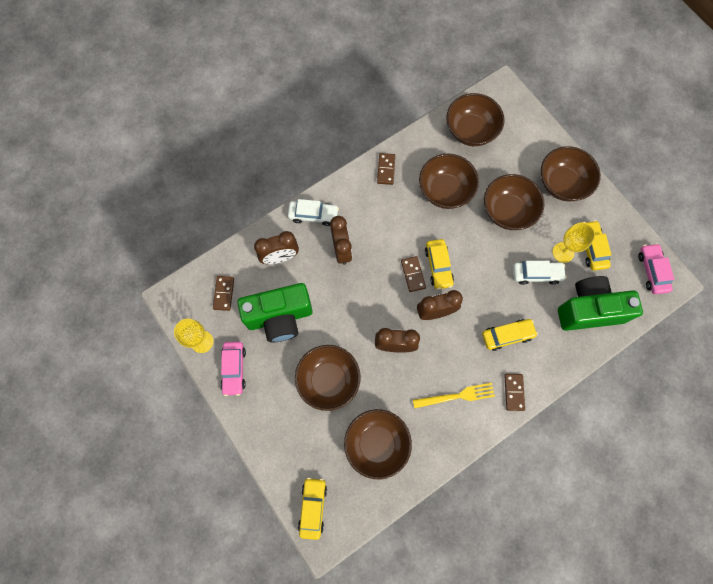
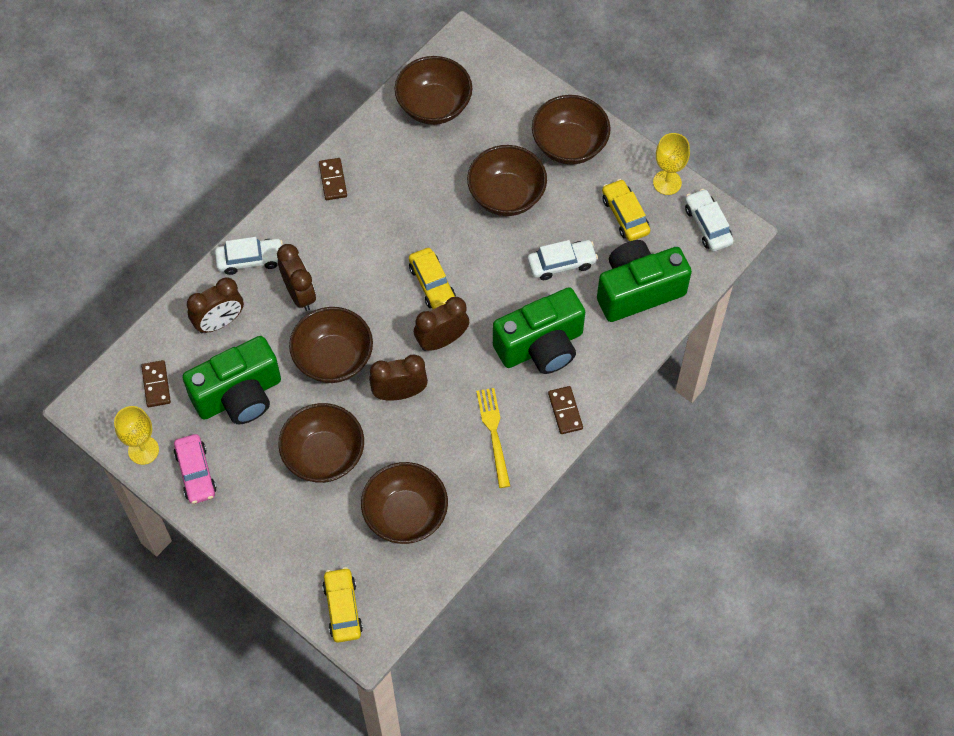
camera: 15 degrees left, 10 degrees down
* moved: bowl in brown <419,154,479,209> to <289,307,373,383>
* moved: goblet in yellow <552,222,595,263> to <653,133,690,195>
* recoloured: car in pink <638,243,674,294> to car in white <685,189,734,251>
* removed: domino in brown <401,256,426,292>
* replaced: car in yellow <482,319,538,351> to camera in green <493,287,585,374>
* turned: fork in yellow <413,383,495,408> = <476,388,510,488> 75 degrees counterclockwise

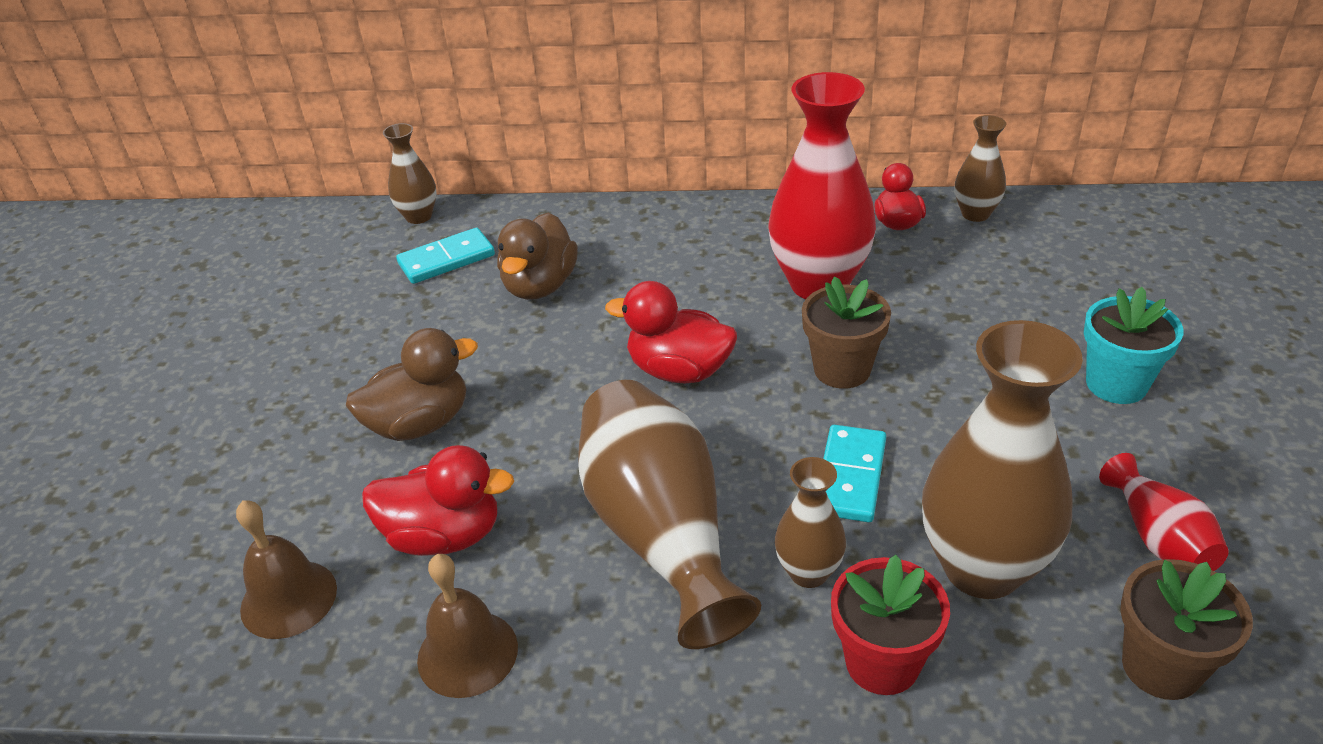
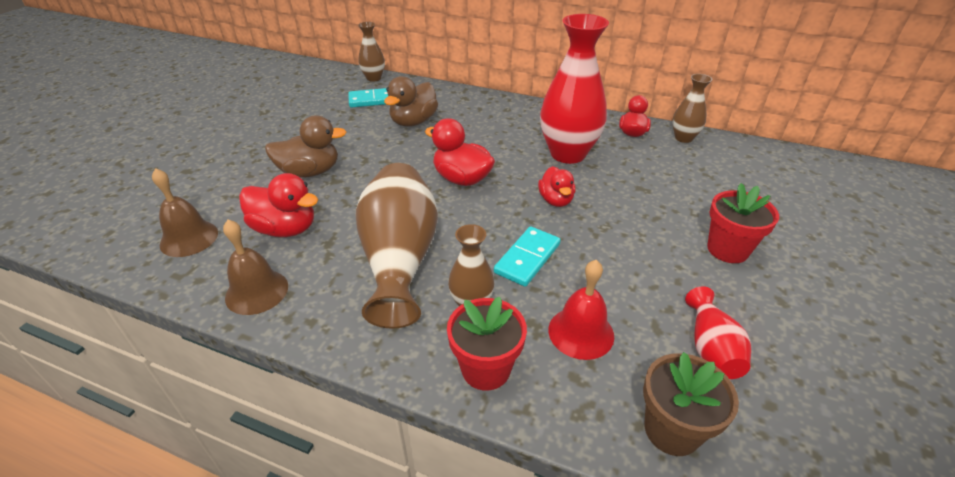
camera: 15 degrees right, 0 degrees up
* replaced: flower pot in brown <802,276,891,389> to duck in red <538,166,575,207>
* recoloured: flower pot in turquoise <1084,287,1183,404> to flower pot in red <707,183,779,263>
* replaced: vase in brown <922,320,1083,599> to bell in red <549,260,614,360>

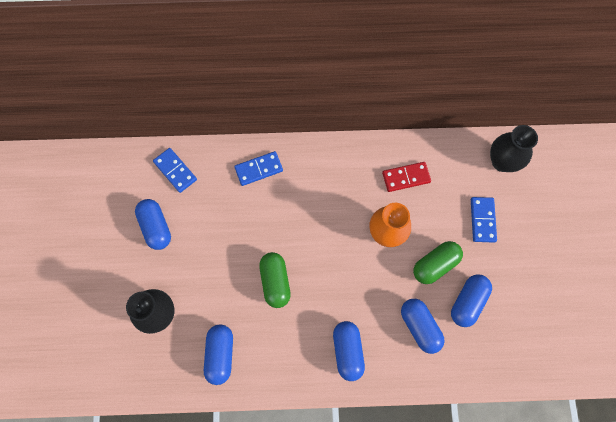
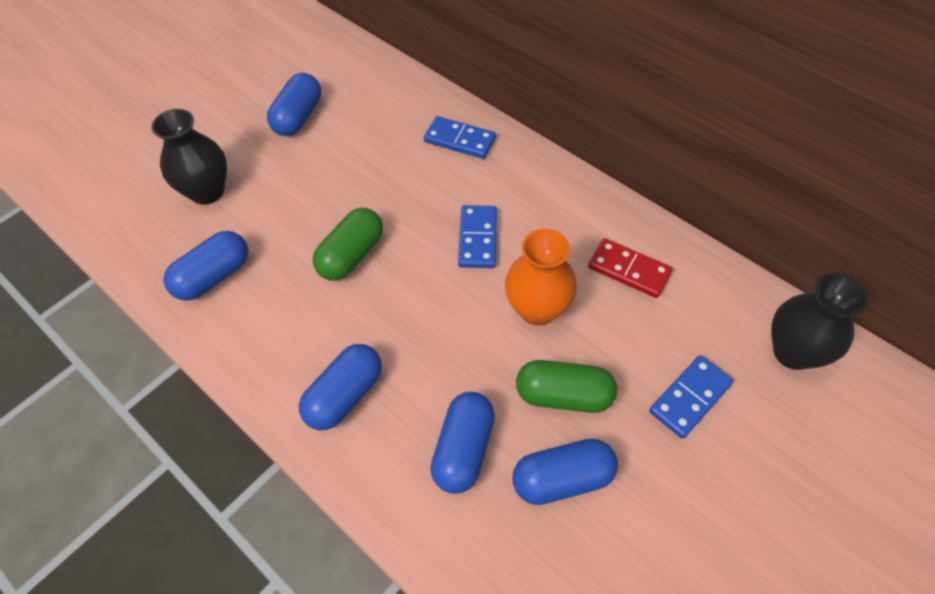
camera: 45 degrees right, 15 degrees down
* moved: domino in blue <153,148,197,193> to <458,205,497,268>

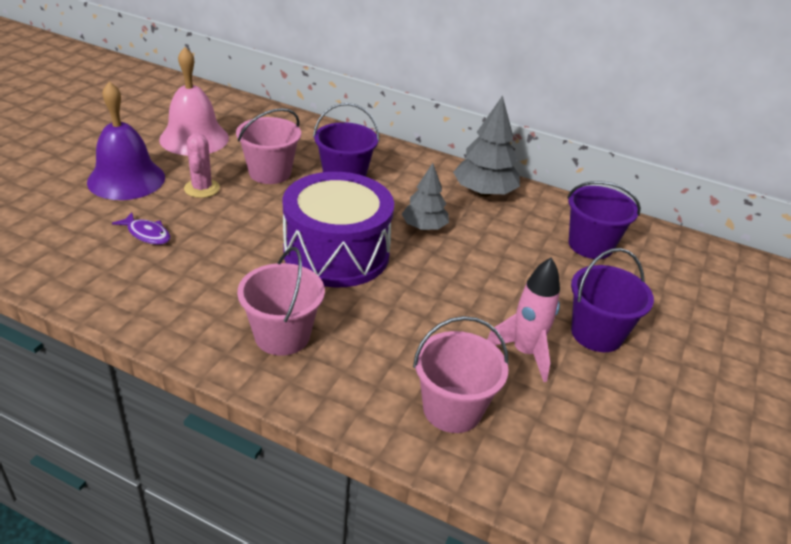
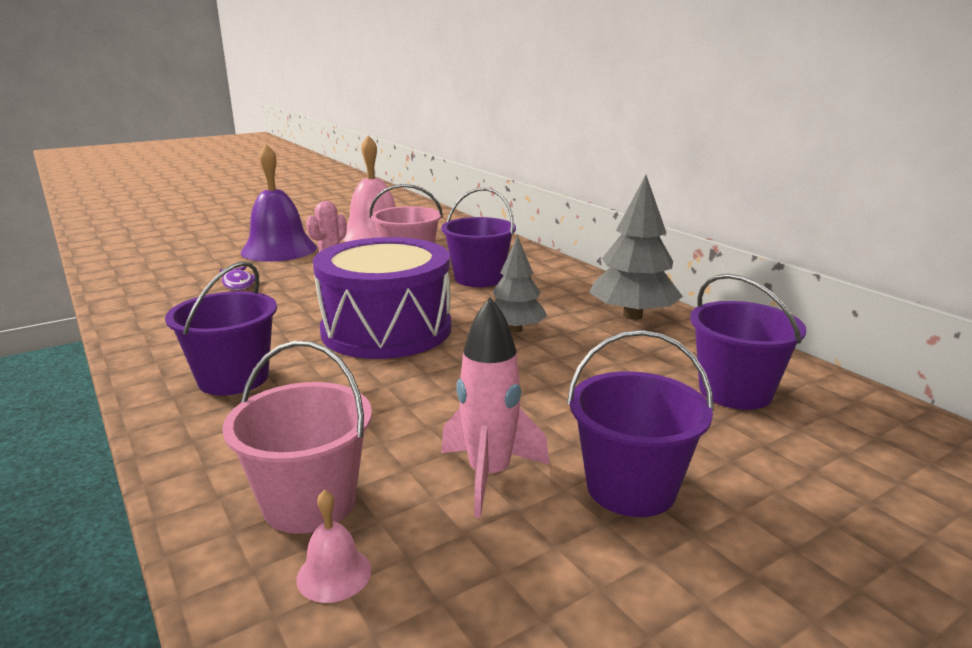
camera: 35 degrees right, 15 degrees down
* recoloured: bucket in pink <237,247,325,356> to bucket in purple <165,261,277,395>
* added: bell in pink <296,489,371,603>

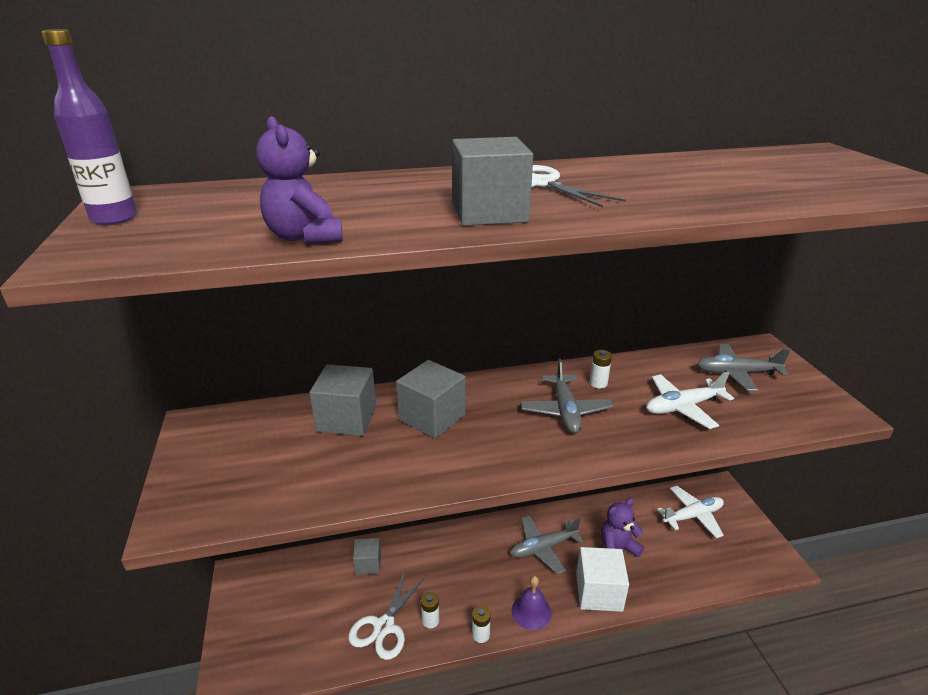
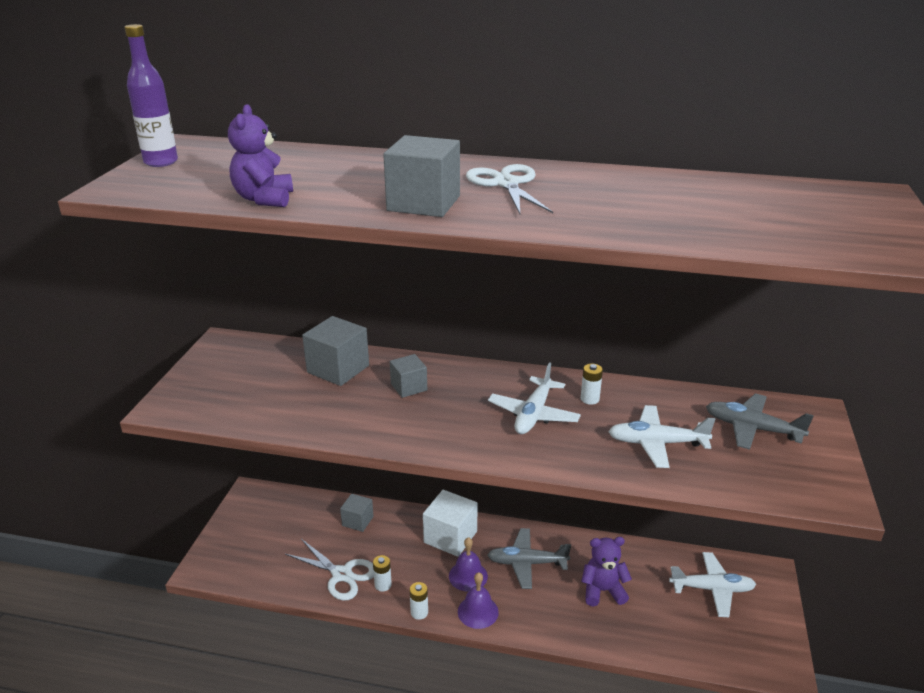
camera: 25 degrees right, 0 degrees up
* recoloured: plane in grey <520,359,614,434> to plane in white <488,362,581,434>
* resized: cube in grey <396,360,466,439> = <390,354,427,398> x0.61
* moved: cube in white <576,547,629,612> to <423,490,478,557>
* turned: scissors in white <348,568,426,660> = <285,539,374,601> 105 degrees counterclockwise
* added: bell in purple <449,537,488,592>

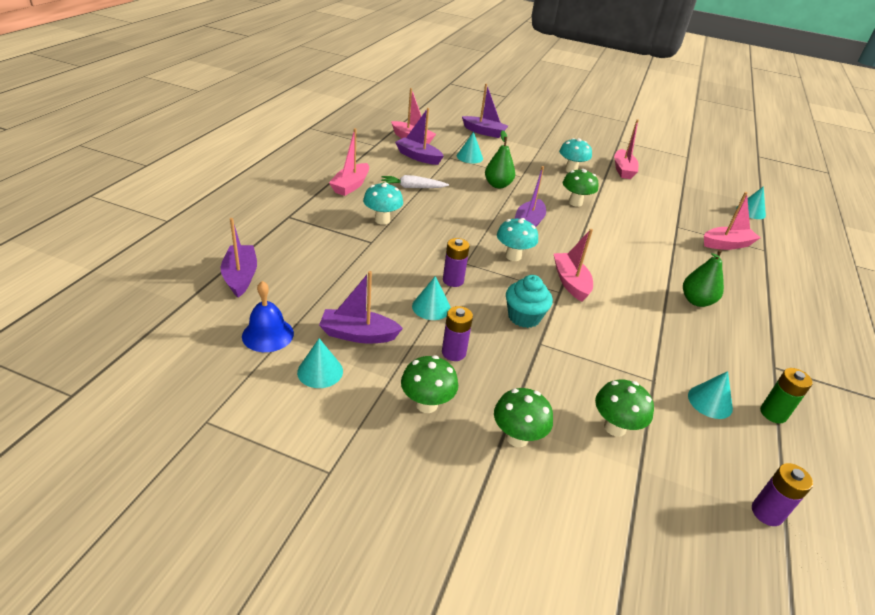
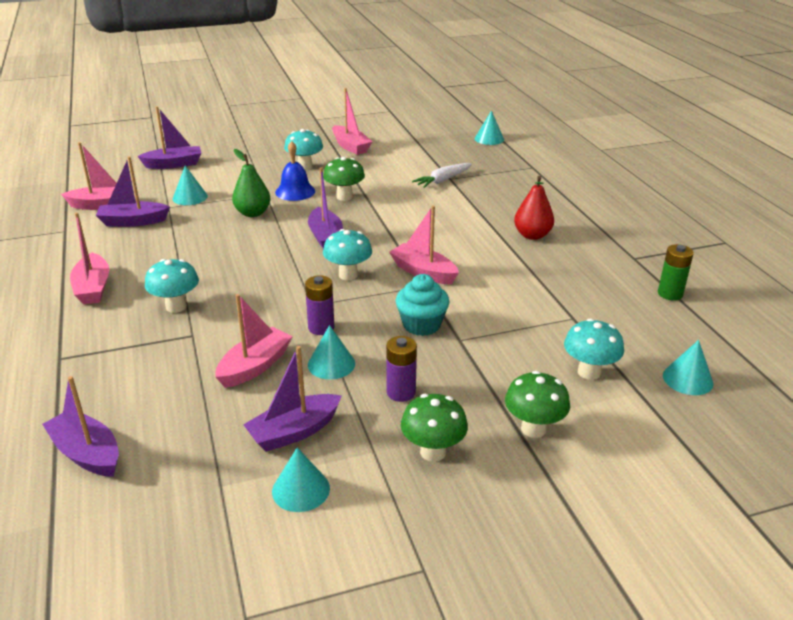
camera: 35 degrees left, 5 degrees down
* moved: carrot in white <381,175,449,188> to <412,163,472,188>
* moved: boat in pink <704,192,760,250> to <215,294,293,388>
* recoloured: pear in green <683,249,724,307> to pear in red <514,176,554,240>
* moved: bell in blue <242,281,294,352> to <275,141,315,201>
* moved: cone in turquoise <688,371,733,419> to <663,340,714,395>
* recoloured: mushroom in green <595,380,654,437> to mushroom in turquoise <564,318,624,380>
* removed: battery in purple <752,463,813,526>

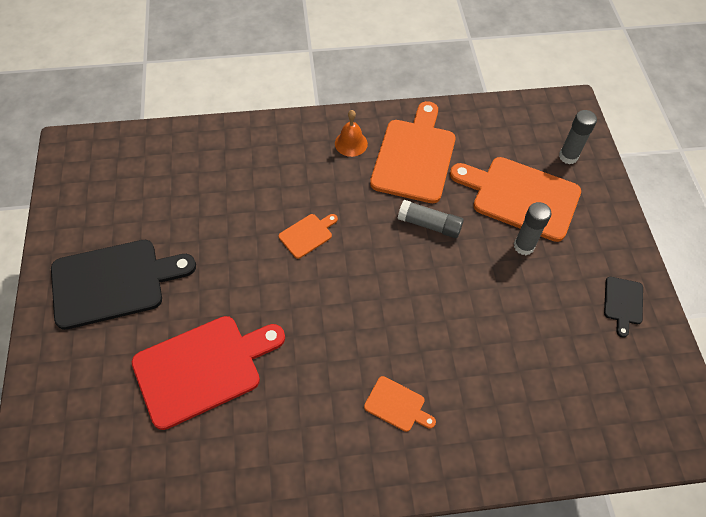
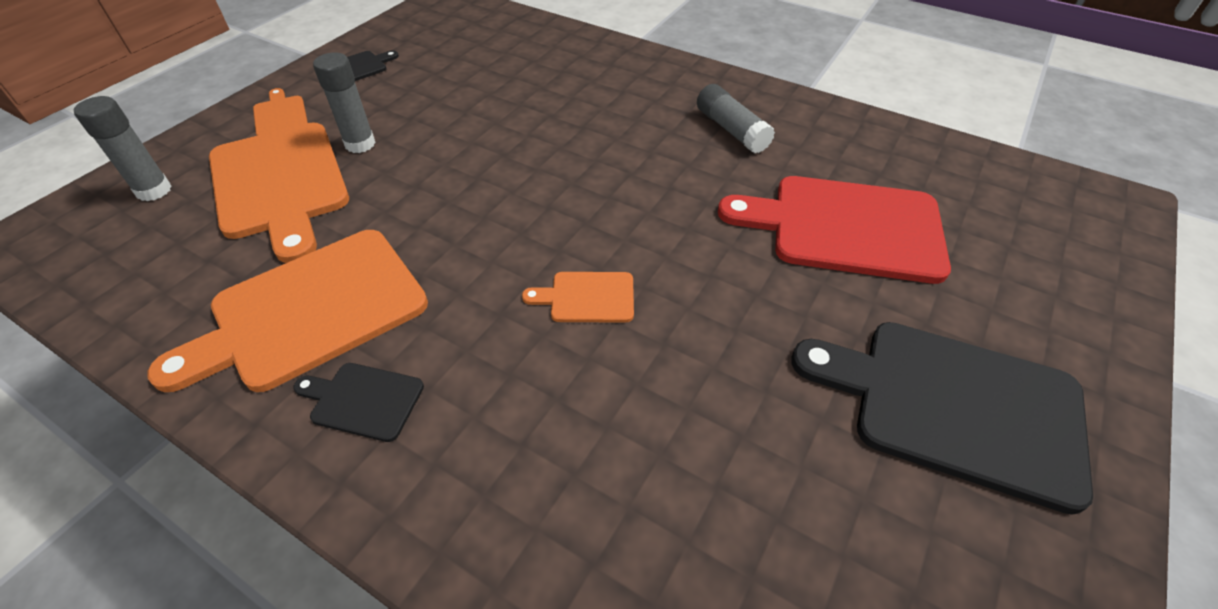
camera: 140 degrees left, 10 degrees down
* replaced: bell in orange <335,110,368,157> to cutting board in black <293,363,424,442>
* moved: glue stick in grey <398,200,464,238> to <697,84,775,154>
* moved: cutting board in orange <364,376,436,432> to <253,88,308,136>

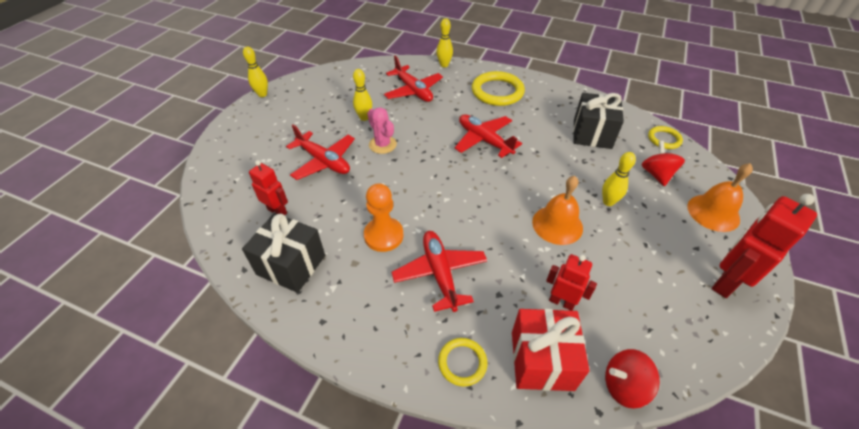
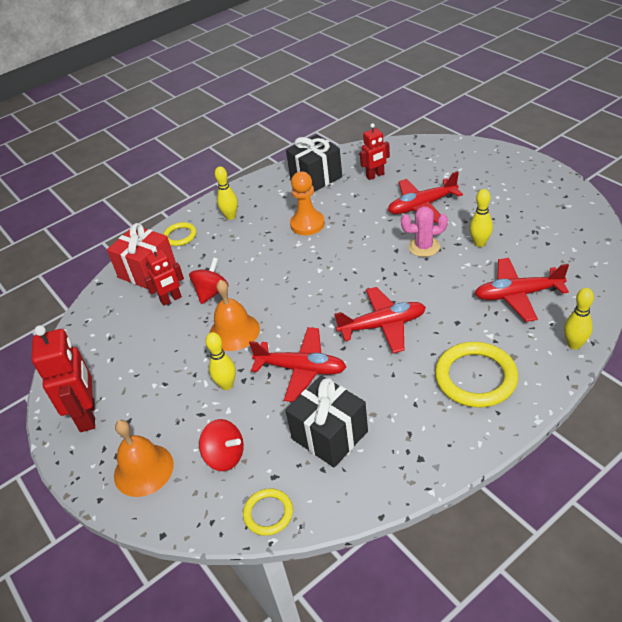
camera: 125 degrees right, 5 degrees down
* moved: bowling pin in yellow <243,46,268,97> to <215,166,238,220>
* moved: plane in red <392,231,487,312> to <249,327,346,402>
* moved: spinning top in red <605,349,660,409> to <189,257,229,304>

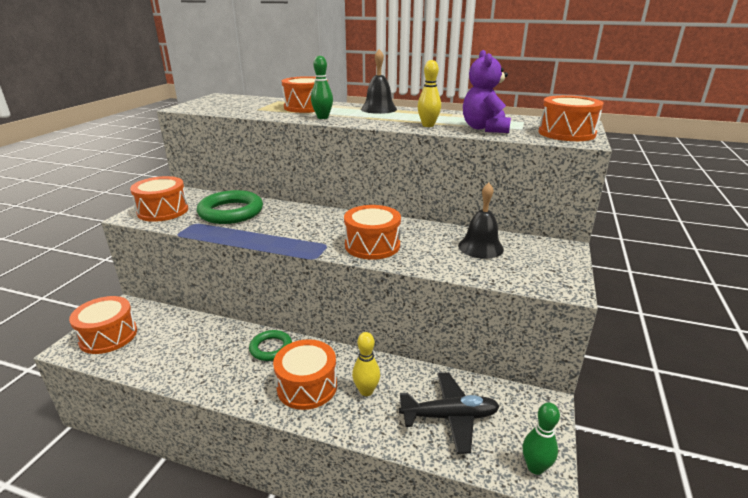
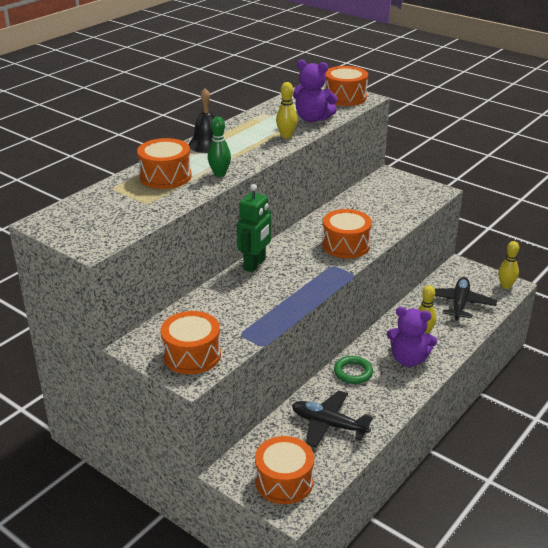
camera: 70 degrees left, 5 degrees up
* removed: bell in black <458,183,504,259>
* removed: ring in green <197,190,263,224>
* replaced: drum in orange <273,339,337,410> to teddy bear in purple <387,307,437,367>
* recoloured: bowling pin in green <523,402,560,475> to bowling pin in yellow <498,241,519,289>
* added: robot in green <237,184,271,272>
* added: plane in black <292,390,373,448>

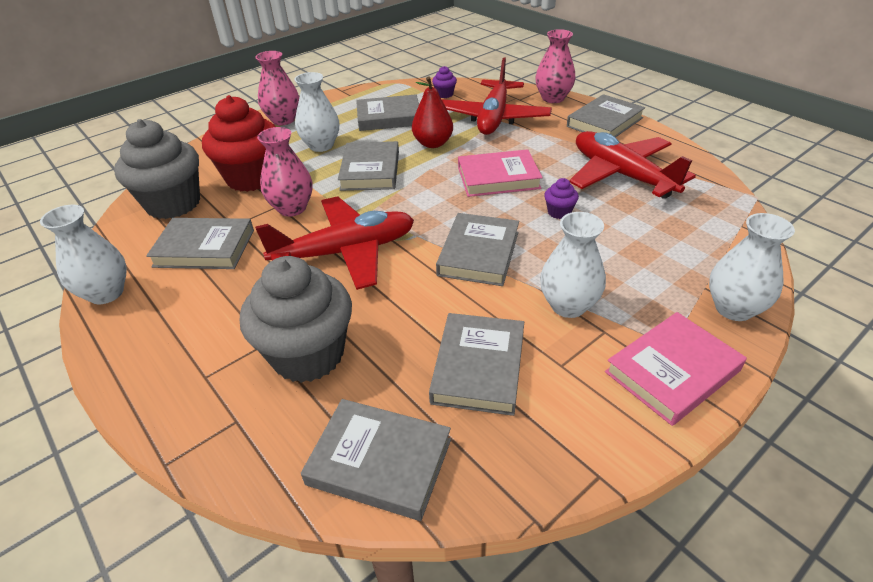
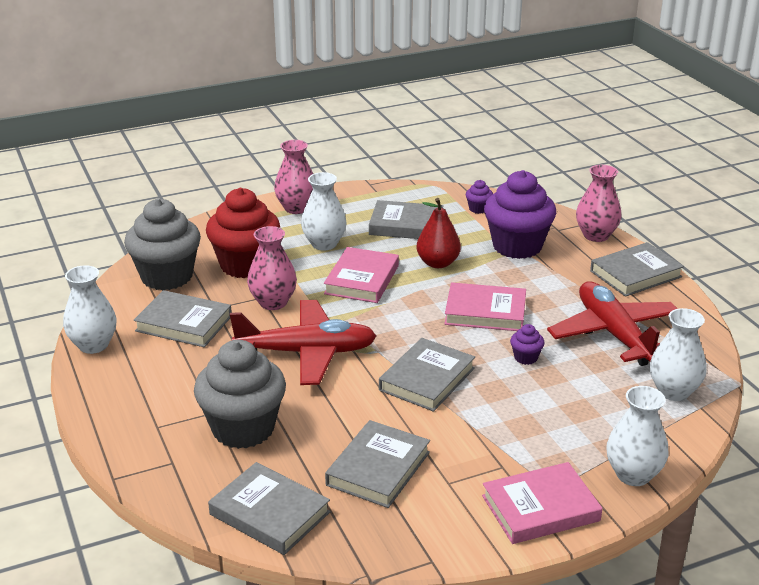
camera: 15 degrees right, 10 degrees down
* replaced: plane in red <442,57,552,135> to cupcake in purple <484,170,556,259>
* recoloured: book in grey <338,141,399,191> to book in pink <324,247,399,303>
* moved: vase in white <540,212,606,318> to <650,308,707,401>

